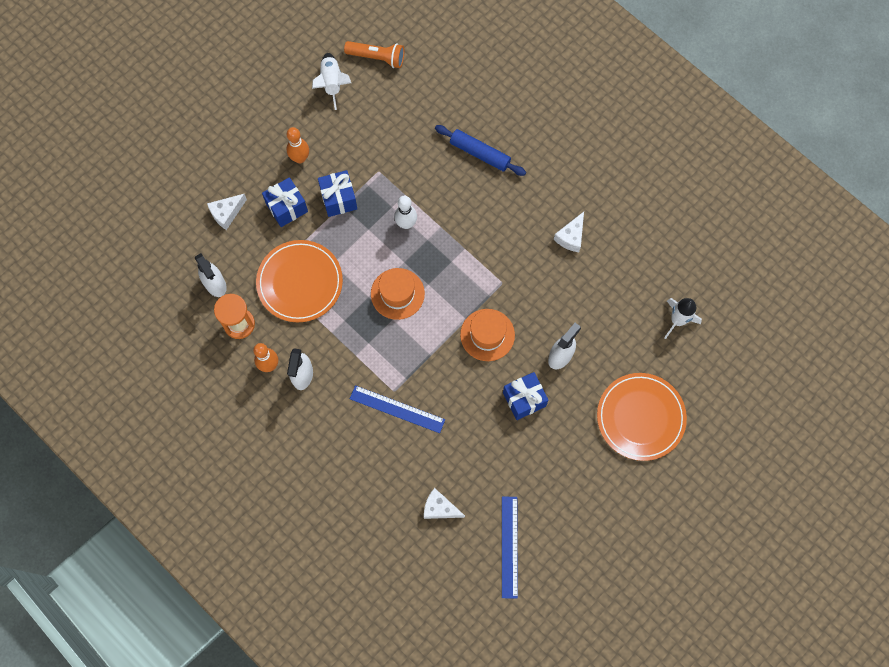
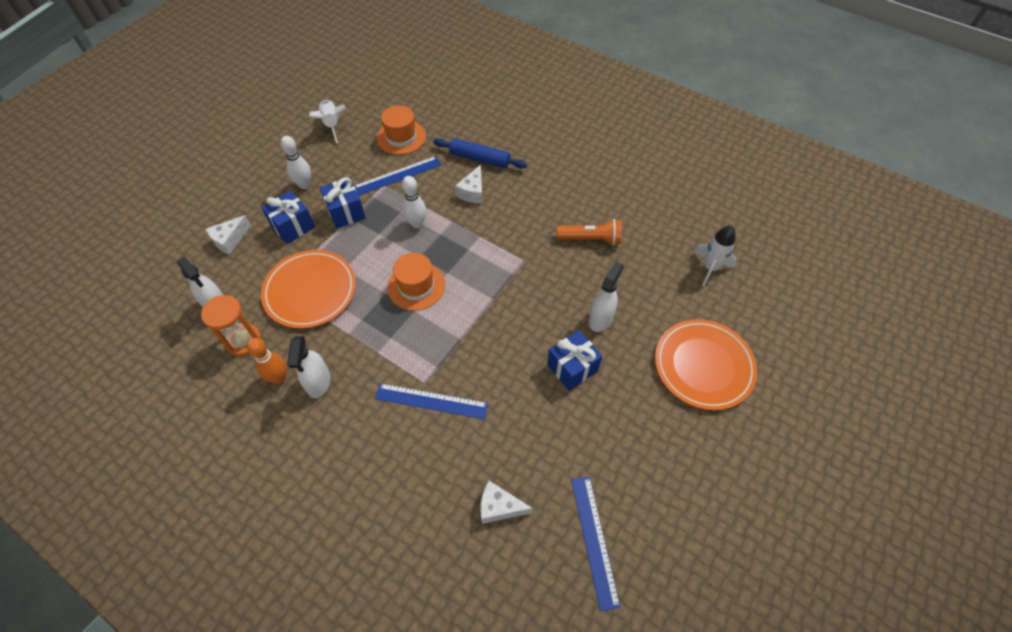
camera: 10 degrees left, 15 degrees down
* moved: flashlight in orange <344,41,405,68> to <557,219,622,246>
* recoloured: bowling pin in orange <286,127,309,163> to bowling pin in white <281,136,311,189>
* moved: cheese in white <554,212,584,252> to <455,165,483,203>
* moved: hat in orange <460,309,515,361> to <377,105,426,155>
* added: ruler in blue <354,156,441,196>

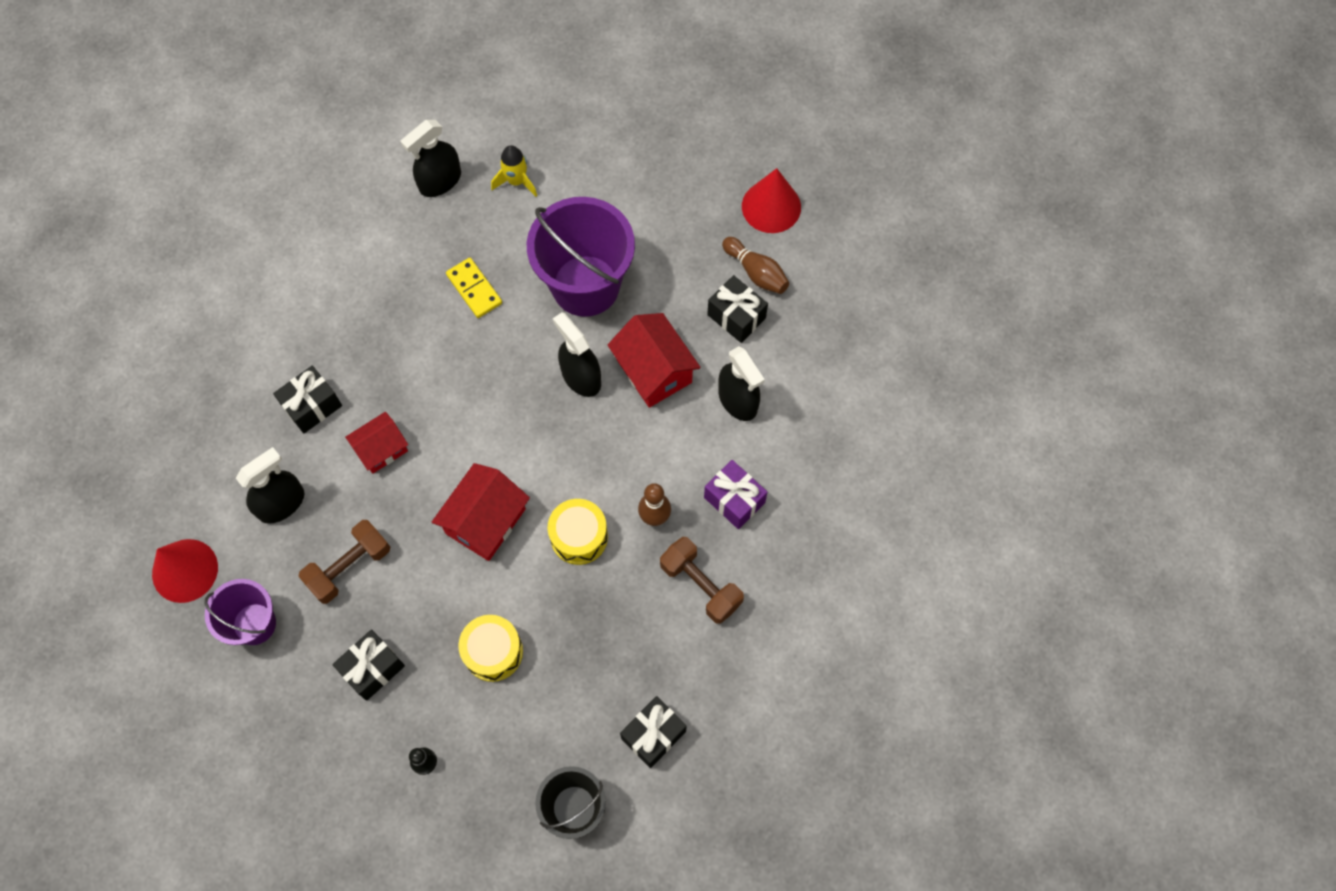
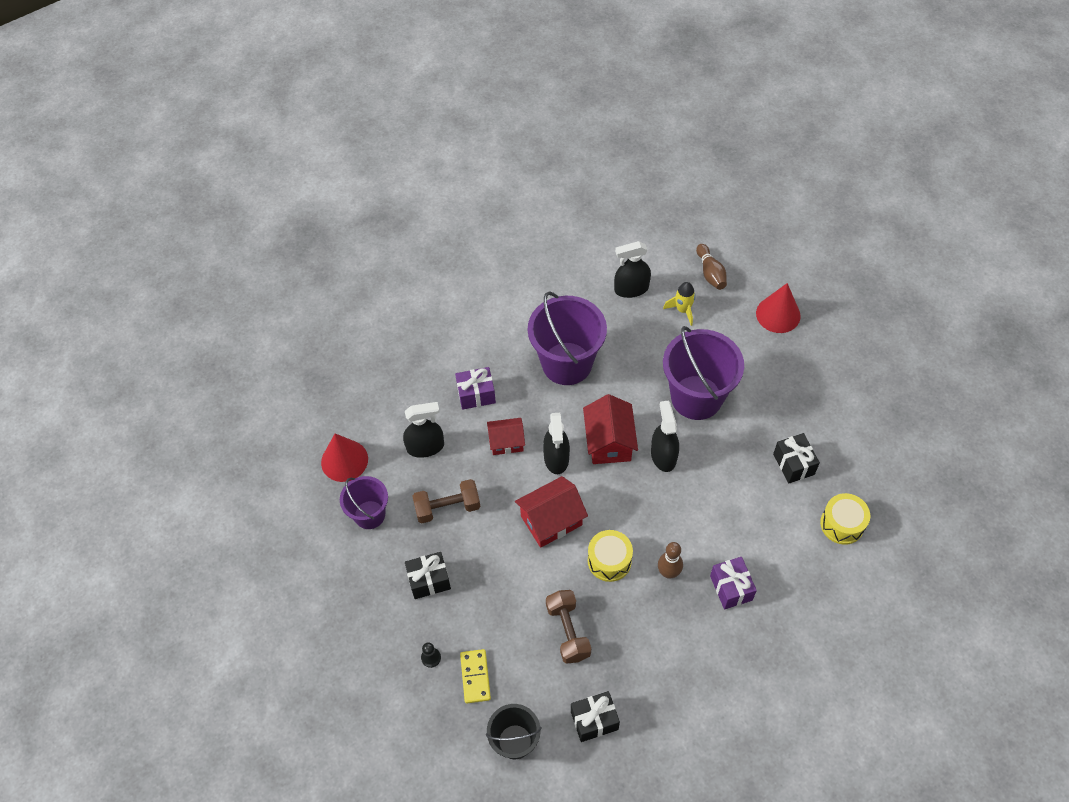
camera: 30 degrees right, 10 degrees down
* moved: cone in red <742,168,801,233> to <756,283,801,333>
* moved: bowling pin in brown <722,237,789,294> to <696,244,727,290>
* moved: domino in yellow <446,258,502,318> to <460,649,491,703>
* moved: house in red <608,313,701,408> to <583,394,638,464>
* moved: spray bottle in black <718,346,765,421> to <543,413,570,474>
* recoloured: gift in black <273,366,342,433> to gift in purple <455,367,496,410>
* moved: dumbbell in brown <660,537,744,624> to <546,590,591,664>
* moved: drum in yellow <458,615,523,682> to <820,493,870,545>
* added: bucket in purple <528,291,607,385>

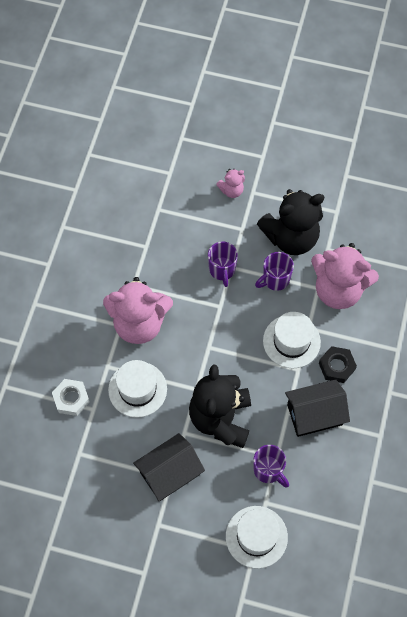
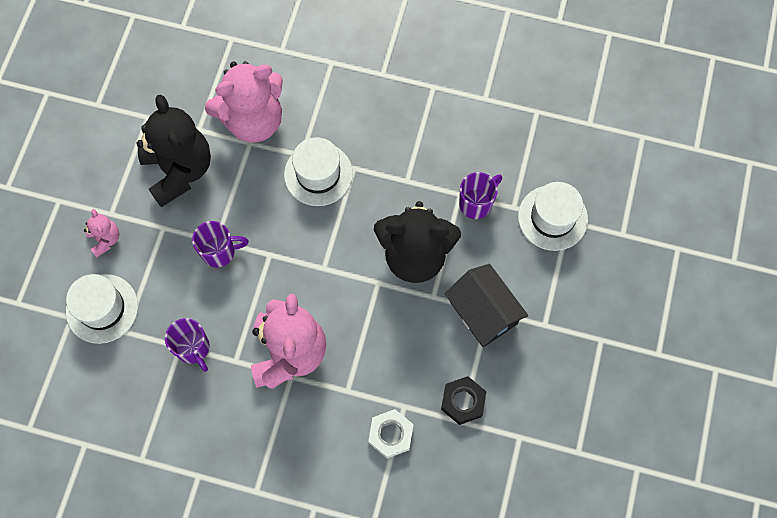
camera: 90 degrees left, 5 degrees up
* turned: teddy bear in pink <311,243,379,309> = <205,61,283,143> 45 degrees clockwise
* moved: mug in purple <255,252,294,291> to <165,318,210,372>
* moved: nut in black <319,346,357,383> to <441,376,486,425>
* moved: hat in white <108,360,167,418> to <66,274,138,344>
* removed: house in black <285,379,350,437>

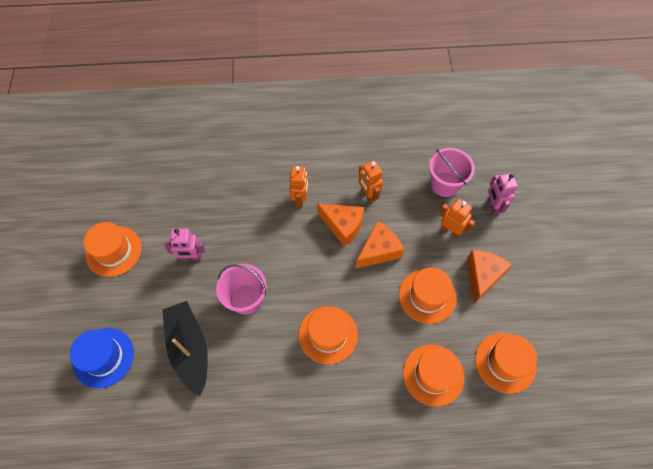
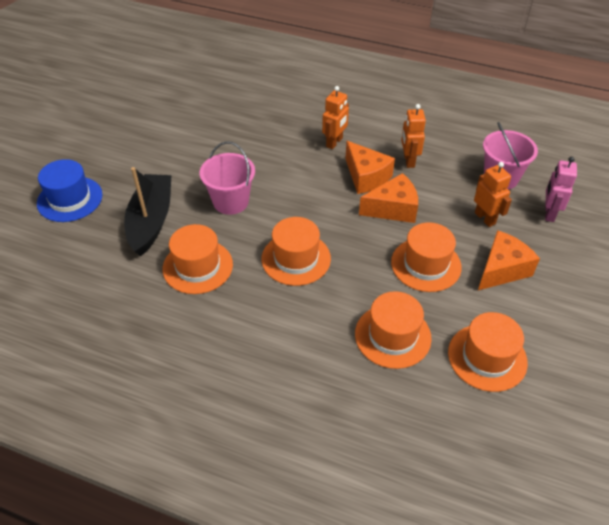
camera: 25 degrees right, 15 degrees down
* moved: hat in orange <84,222,141,277> to <162,224,233,294>
* removed: robot in pink <165,229,205,261>

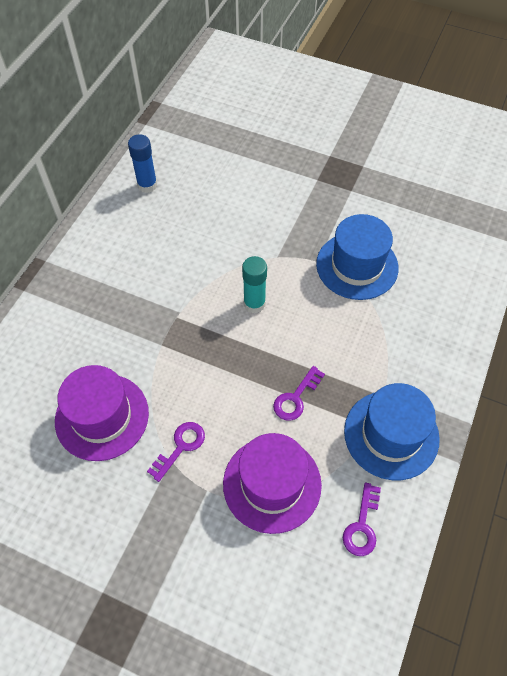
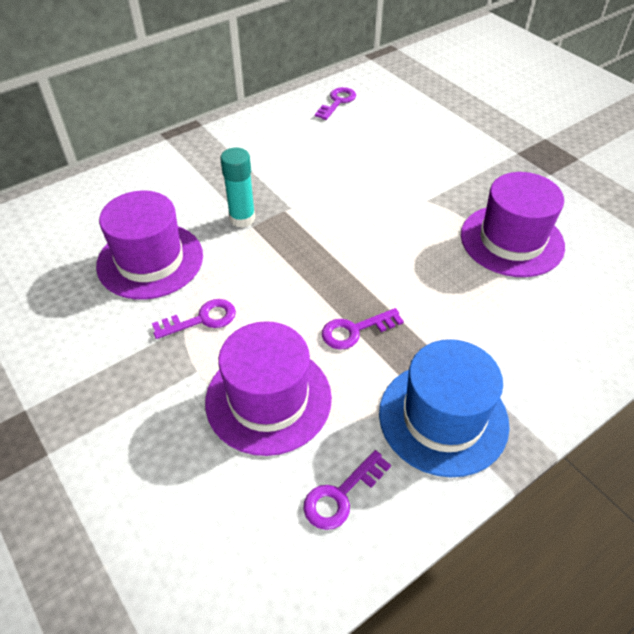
camera: 30 degrees right, 10 degrees down
* replaced: glue stick in blue <128,134,157,193> to key in purple <315,87,356,120>
* recoloured: hat in blue <316,214,399,300> to hat in purple <461,172,565,277>
* moved: glue stick in turquoise <242,256,267,313> to <220,147,256,228>

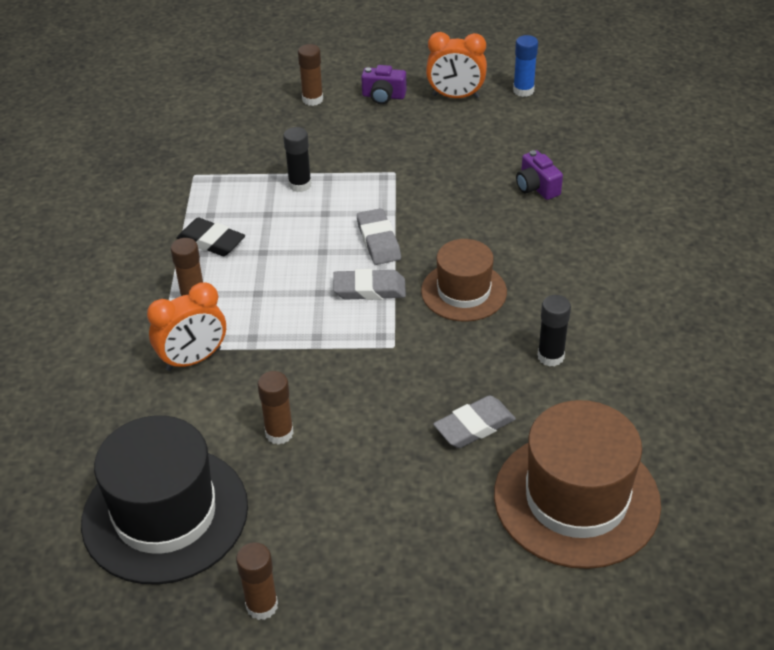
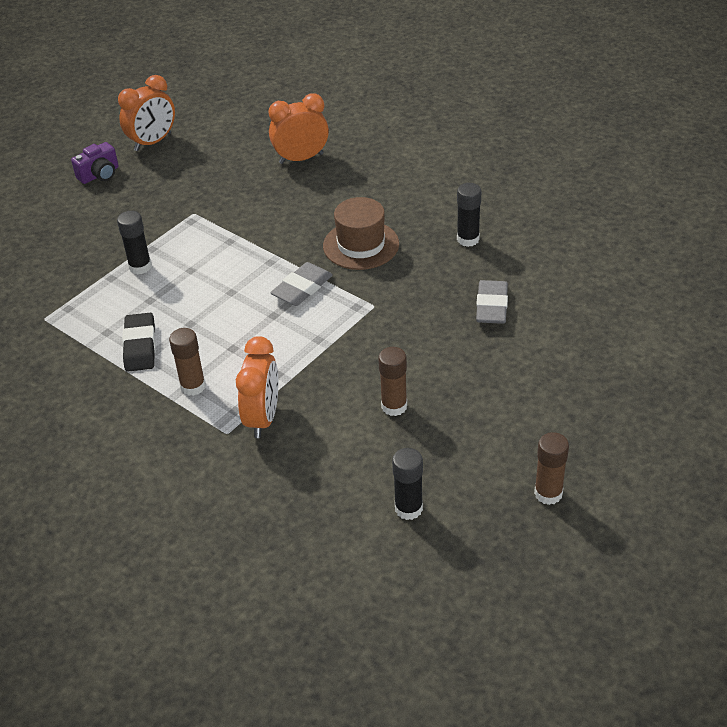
camera: 50 degrees left, 0 degrees up
* removed: glue stick in blue <513,35,538,97>
* removed: glue stick in brown <298,44,323,106>
* replaced: camera in purple <516,150,563,200> to clock in orange <269,93,329,164>
* removed: eraser in grey <357,208,401,265>
* turned: eraser in black <177,218,245,256> = <122,313,156,372> 75 degrees counterclockwise
* removed: hat in brown <494,400,661,569>
* replaced: hat in black <81,415,248,585> to glue stick in black <392,448,423,520>

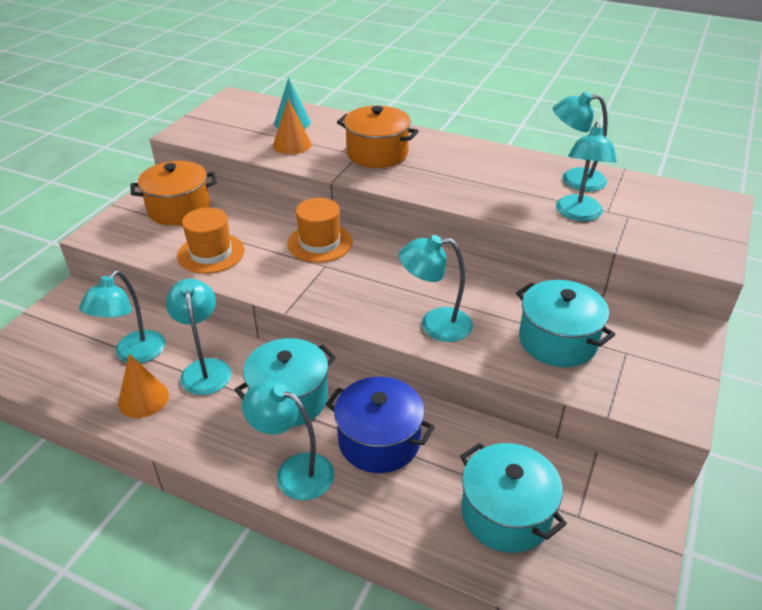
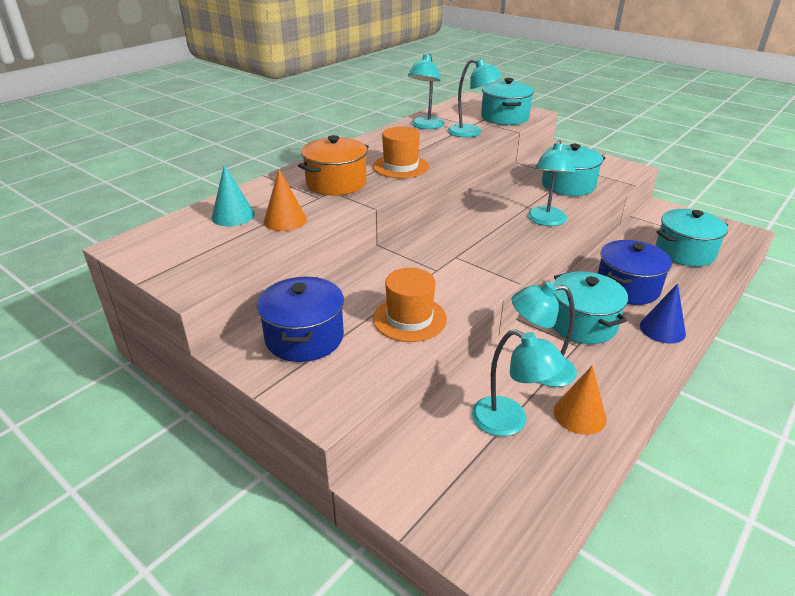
camera: 75 degrees left, 5 degrees down
* recoloured: pot in orange <130,161,217,225> to pot in blue <257,277,344,362>
* moved: hat in orange <287,198,352,263> to <373,127,429,178>
* replaced: lamp in turquoise <242,380,335,501> to cone in blue <640,283,686,344>
* added: pot in turquoise <481,78,534,125>

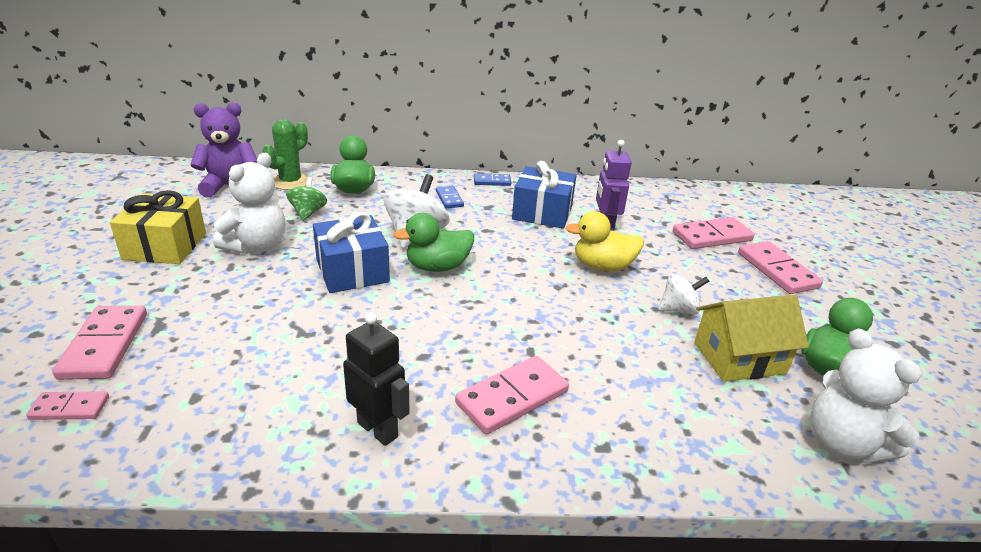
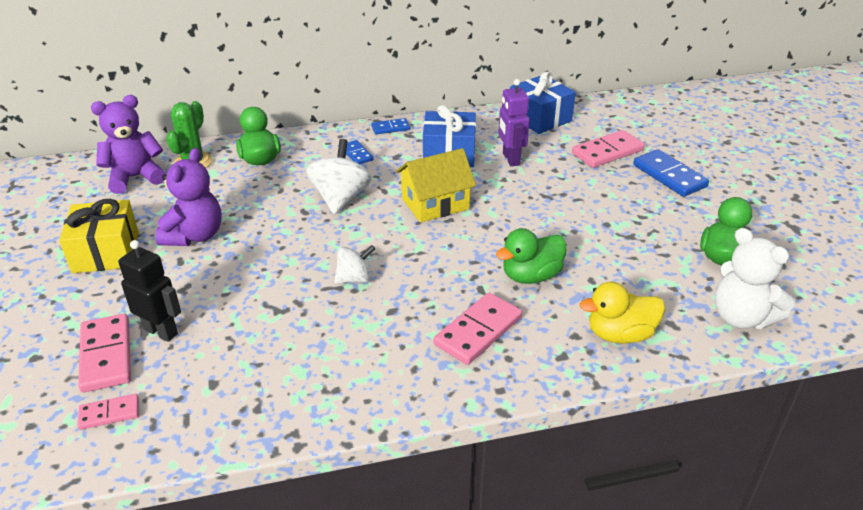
camera: 10 degrees left, 5 degrees up
* recoloured: teddy bear in white <213,153,285,254> to teddy bear in purple <155,148,222,246>
* removed: spinning top in green <286,176,327,221>
* moved: duck in yellow <566,211,644,271> to <580,282,665,344>
* moved: gift in blue <313,212,390,293> to <510,72,576,134>
* moved: duck in green <393,213,474,272> to <496,228,567,284>
* recoloured: domino in pink <738,241,823,294> to domino in blue <633,149,709,197>
* moved: spinning top in white <658,274,709,315> to <334,245,375,284>
* moved: house in yellow <694,295,809,382> to <396,148,476,223>
* moved: robot in black <343,312,410,446> to <118,240,181,342>

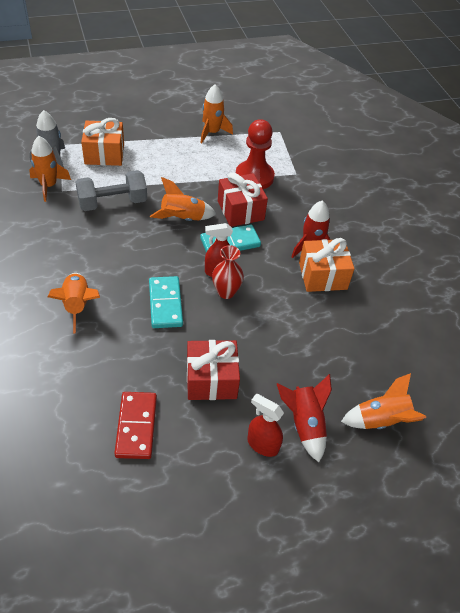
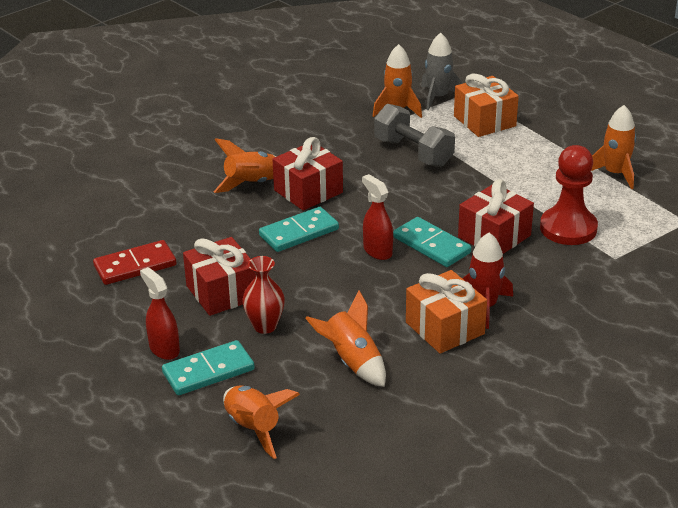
camera: 70 degrees right, 15 degrees down
* moved: rocket in orange <150,177,216,221> to <305,290,386,387>
* moved: vase in red <212,245,244,299> to <242,256,285,334>
* replaced: rocket in red <277,374,332,462> to domino in turquoise <162,340,255,395>
* turned: spray bottle in red <247,394,284,457> = <140,267,180,360> 45 degrees counterclockwise
* added: gift in red <272,137,343,211>

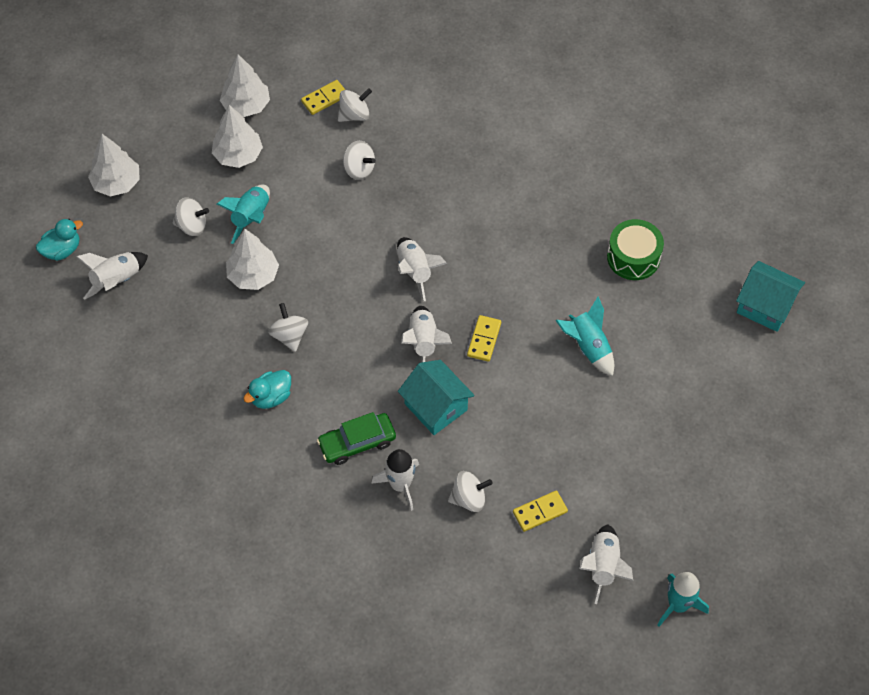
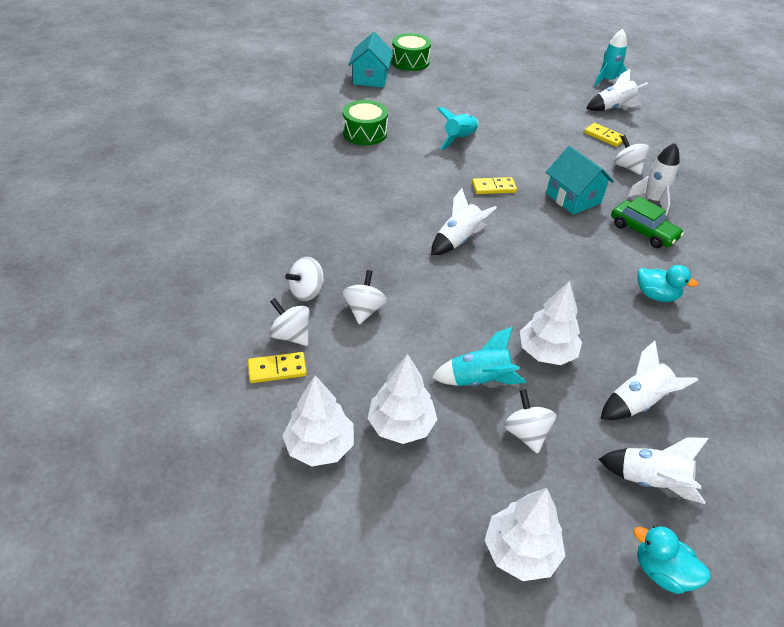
camera: 115 degrees left, 15 degrees down
* turned: domino in yellow <301,80,345,115> = <248,352,307,383> 45 degrees counterclockwise
* moved: spinning top in white <268,303,308,352> to <285,257,325,301>
* moved: rocket in white <401,306,452,362> to <601,341,698,420>
* turned: house in turquoise <398,360,475,435> = <546,146,614,215> 60 degrees counterclockwise
* added: drum in green <392,33,431,71>

